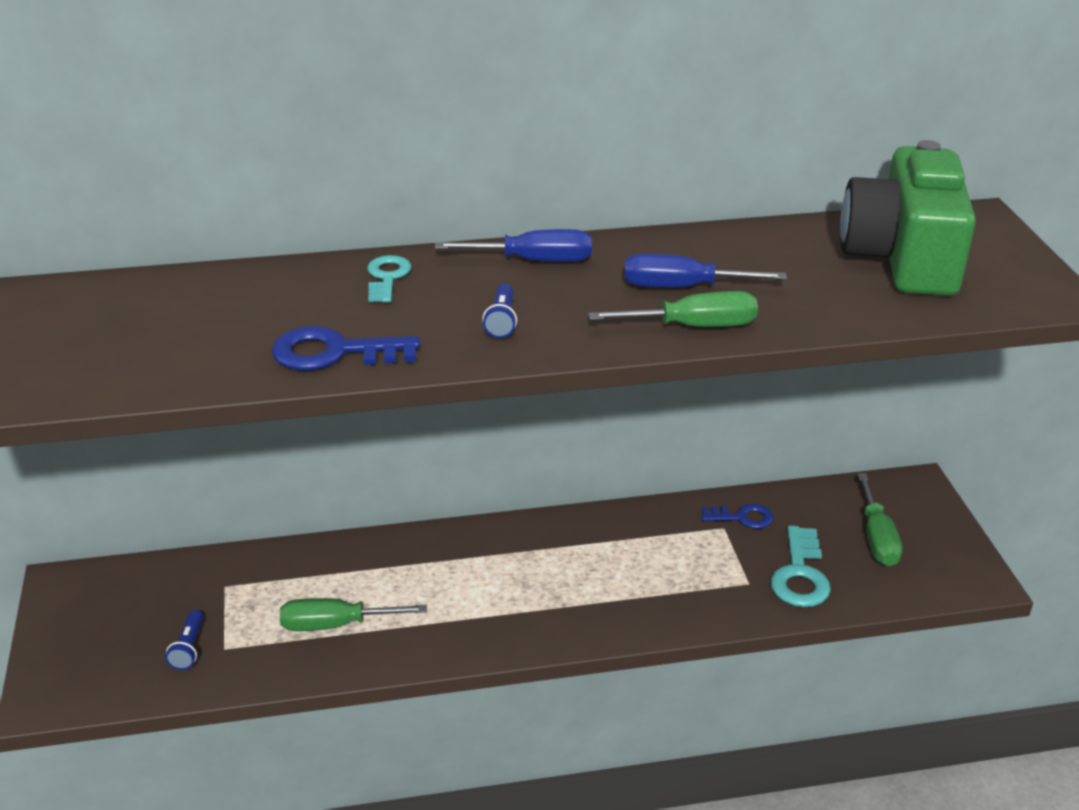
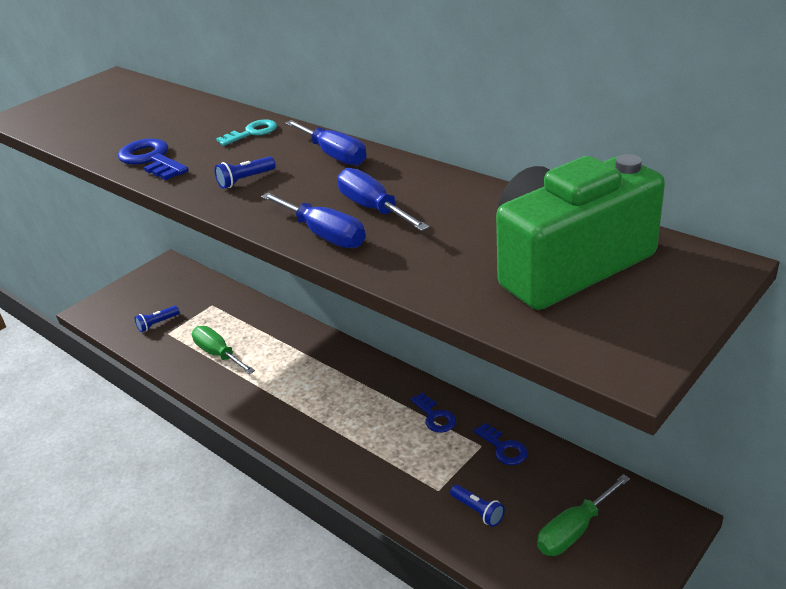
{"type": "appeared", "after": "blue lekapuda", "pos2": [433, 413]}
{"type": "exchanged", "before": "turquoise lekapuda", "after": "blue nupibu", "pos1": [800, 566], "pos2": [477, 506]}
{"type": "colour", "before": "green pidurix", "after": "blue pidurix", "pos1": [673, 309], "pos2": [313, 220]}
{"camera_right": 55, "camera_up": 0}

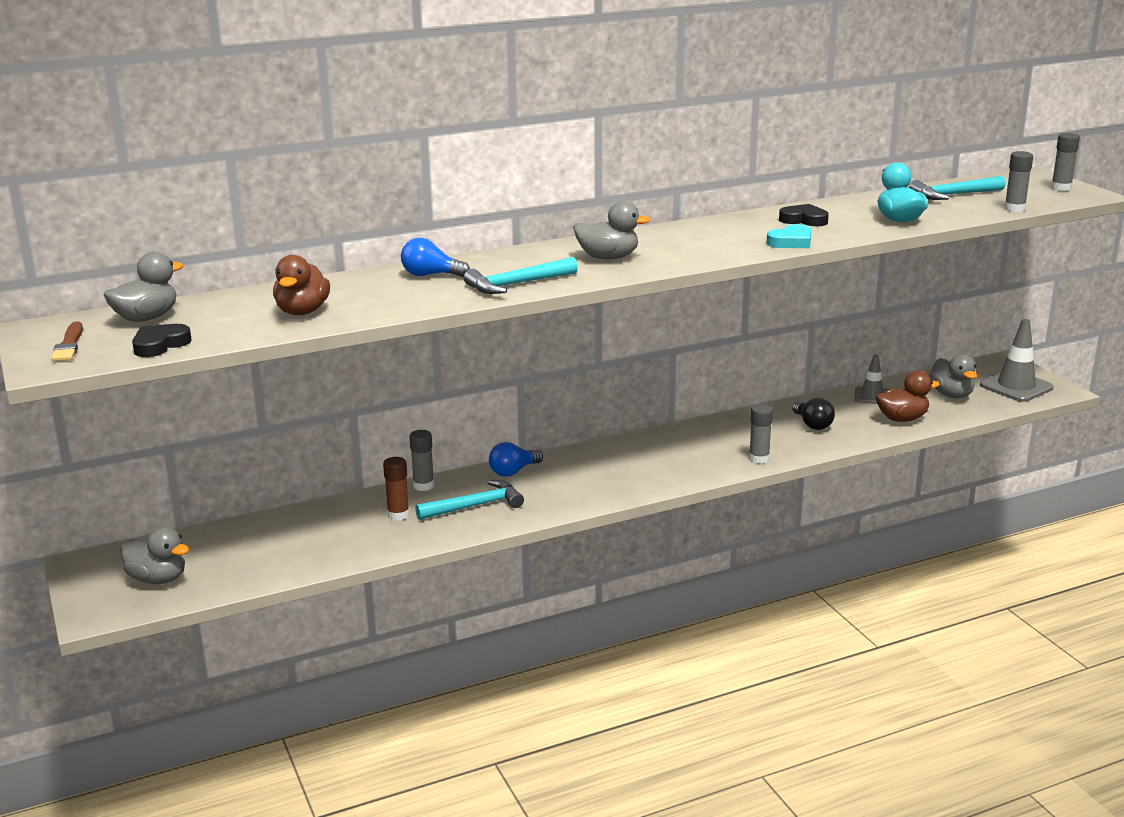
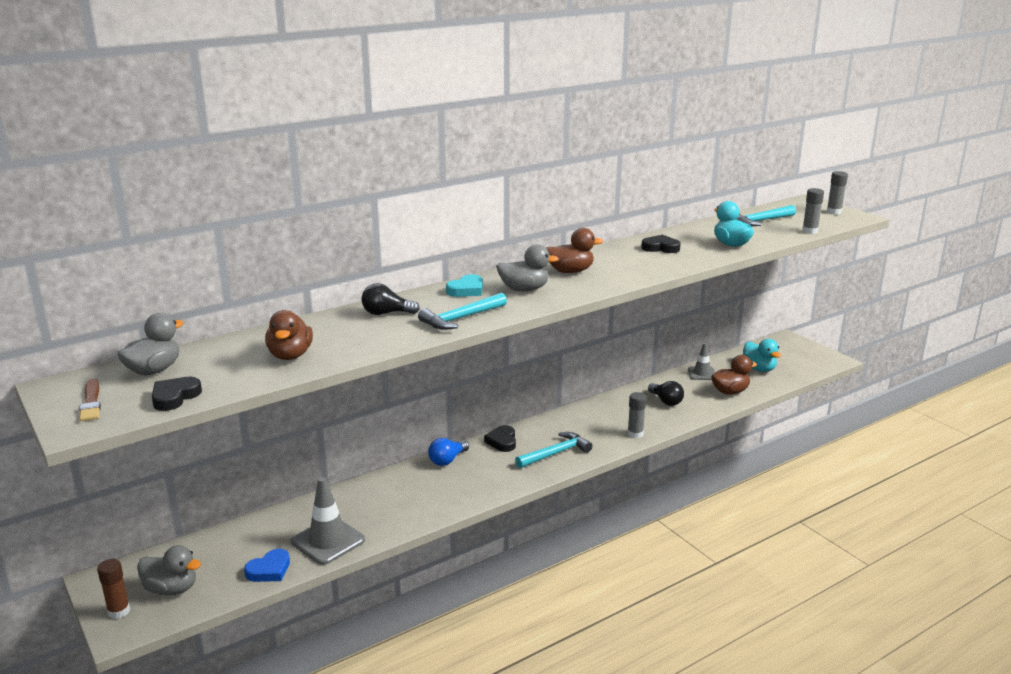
{"type": "missing", "before": "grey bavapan", "pos1": [421, 460]}
{"type": "appeared", "after": "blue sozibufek", "pos2": [267, 565]}
{"type": "appeared", "after": "black sozibufek", "pos2": [500, 438]}
{"type": "appeared", "after": "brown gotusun", "pos2": [574, 250]}
{"type": "relocated", "before": "brown bavapan", "pos1": [396, 489], "pos2": [113, 589]}
{"type": "relocated", "before": "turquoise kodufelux", "pos1": [469, 500], "pos2": [553, 450]}
{"type": "relocated", "before": "turquoise sozibufek", "pos1": [789, 236], "pos2": [464, 285]}
{"type": "relocated", "before": "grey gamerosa", "pos1": [1017, 360], "pos2": [328, 521]}
{"type": "colour", "before": "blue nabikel", "after": "black nabikel", "pos1": [435, 257], "pos2": [390, 299]}
{"type": "colour", "before": "grey gotusun", "after": "turquoise gotusun", "pos1": [953, 376], "pos2": [761, 355]}
{"camera_right": -10, "camera_up": 0}

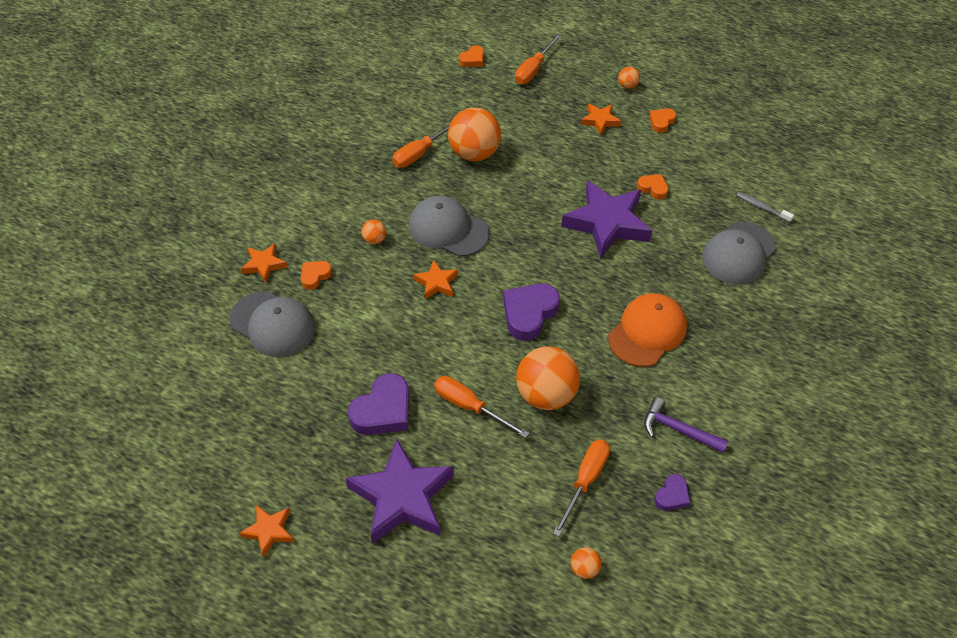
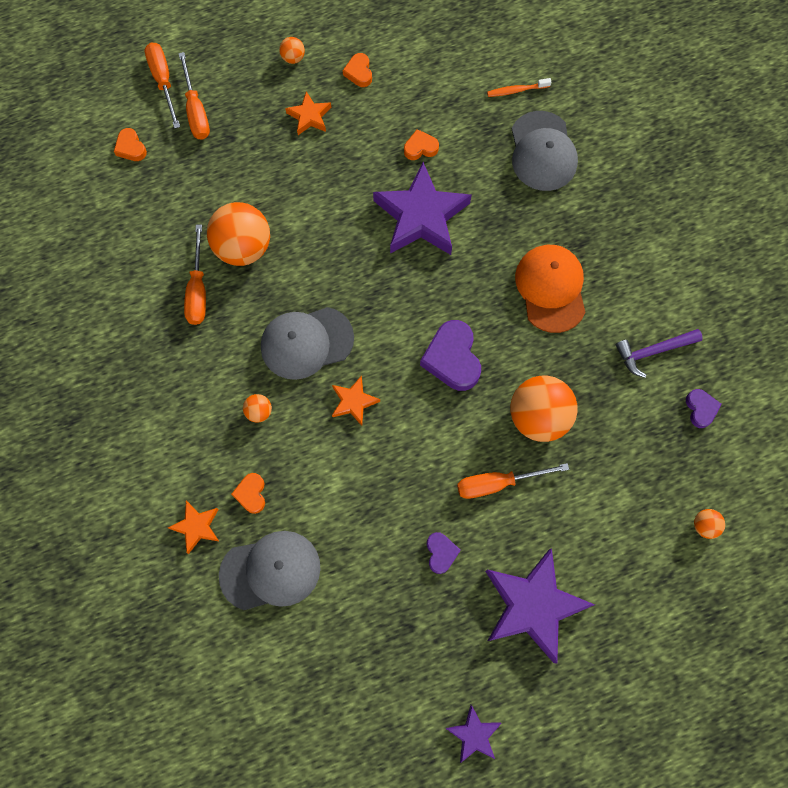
{"type": "relocated", "before": "orange pidurix", "pos1": [581, 488], "pos2": [162, 85]}
{"type": "colour", "before": "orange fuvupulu", "after": "purple fuvupulu", "pos1": [266, 531], "pos2": [474, 734]}
{"type": "colour", "before": "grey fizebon", "after": "orange fizebon", "pos1": [765, 207], "pos2": [519, 87]}
{"type": "spun", "before": "orange sozibufek", "pos1": [471, 56], "pos2": [130, 144], "turn": 150}
{"type": "size", "before": "purple sozibufek", "pos1": [378, 404], "pos2": [444, 553], "scale": 0.54}
{"camera_right": -45, "camera_up": 20}

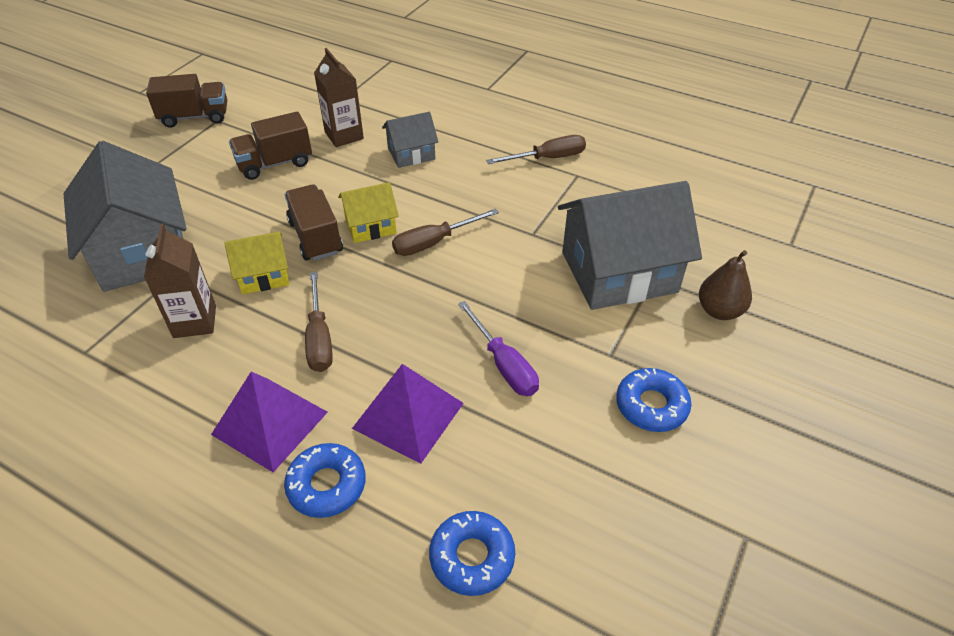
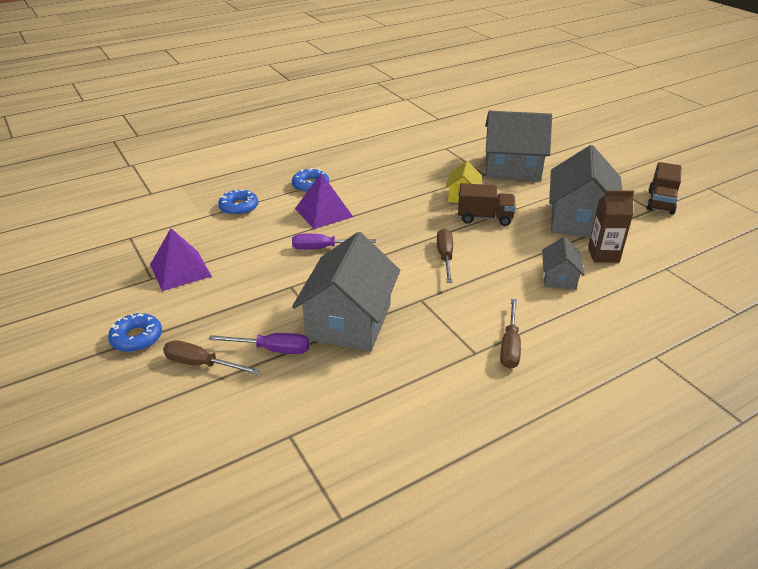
{"type": "missing", "before": "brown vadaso", "pos1": [180, 281]}
{"type": "missing", "before": "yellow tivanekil", "pos1": [368, 212]}
{"type": "relocated", "before": "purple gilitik", "pos1": [269, 422], "pos2": [181, 259]}
{"type": "relocated", "before": "brown pidurix", "pos1": [319, 322], "pos2": [211, 357]}
{"type": "relocated", "before": "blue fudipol", "pos1": [653, 400], "pos2": [135, 332]}
{"type": "exchanged", "before": "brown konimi", "after": "grey tivanekil", "pos1": [270, 145], "pos2": [585, 191]}
{"type": "exchanged", "before": "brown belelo", "after": "purple pidurix", "pos1": [725, 285], "pos2": [258, 343]}
{"camera_right": 120, "camera_up": -10}

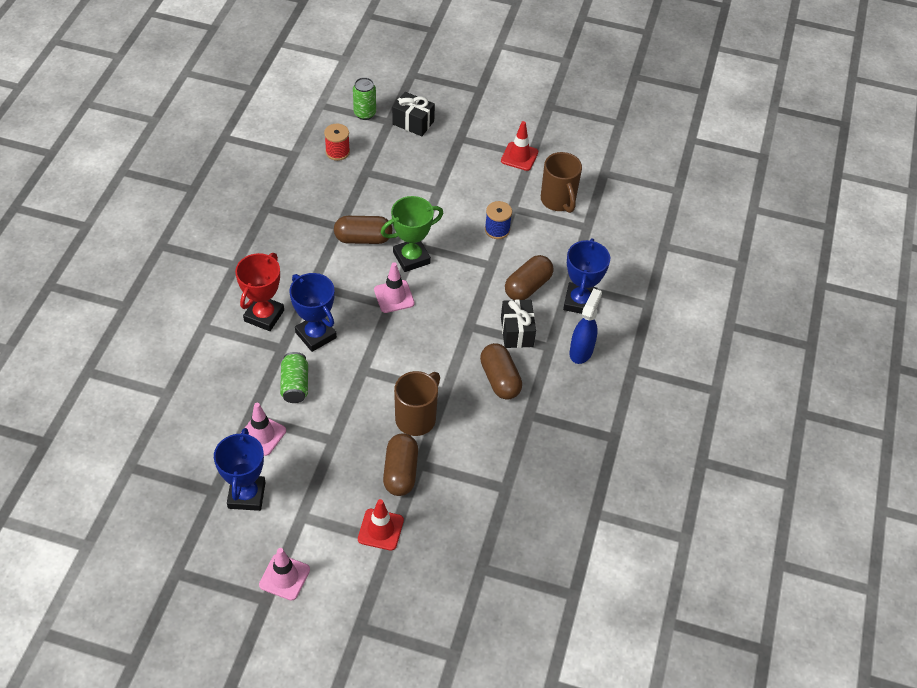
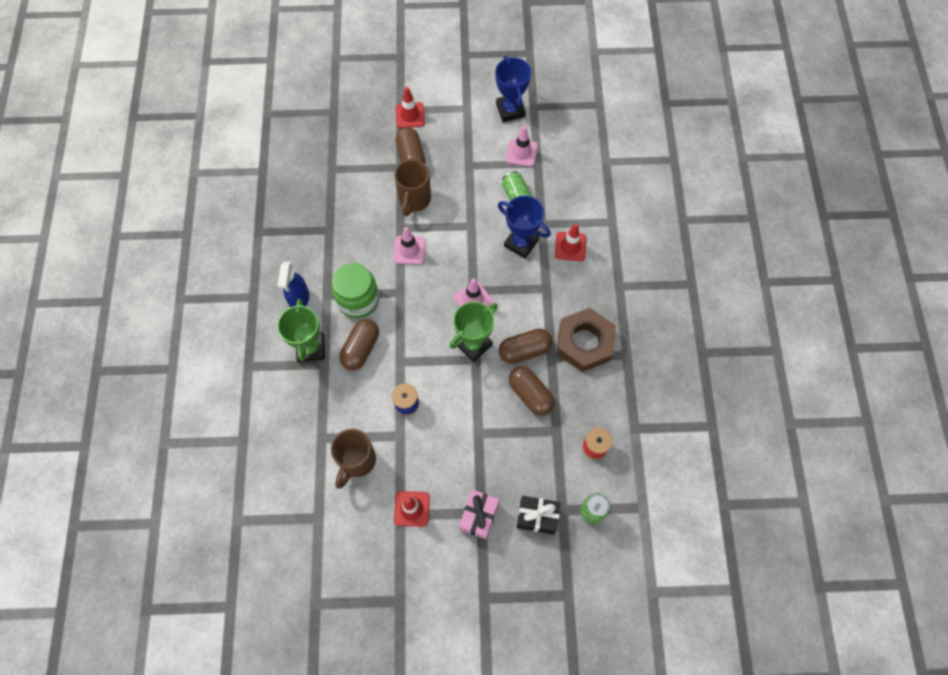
{"type": "appeared", "after": "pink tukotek", "pos2": [479, 514]}
{"type": "appeared", "after": "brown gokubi", "pos2": [586, 340]}
{"type": "relocated", "before": "pink gamerosa", "pos1": [284, 574], "pos2": [410, 246]}
{"type": "relocated", "before": "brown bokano", "pos1": [501, 371], "pos2": [532, 391]}
{"type": "exchanged", "before": "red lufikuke", "after": "red gamerosa", "pos1": [259, 292], "pos2": [570, 242]}
{"type": "exchanged", "before": "black tukotek", "after": "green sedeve", "pos1": [518, 323], "pos2": [355, 290]}
{"type": "colour", "before": "blue lufikuke", "after": "green lufikuke", "pos1": [586, 276], "pos2": [301, 330]}
{"type": "spun", "before": "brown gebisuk", "pos1": [561, 182], "pos2": [353, 459], "turn": -120}
{"camera_right": 165, "camera_up": 15}

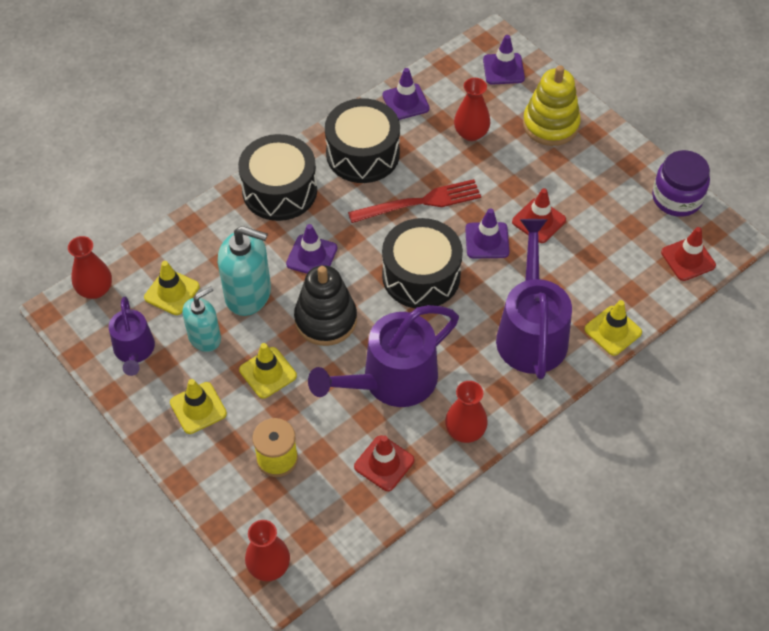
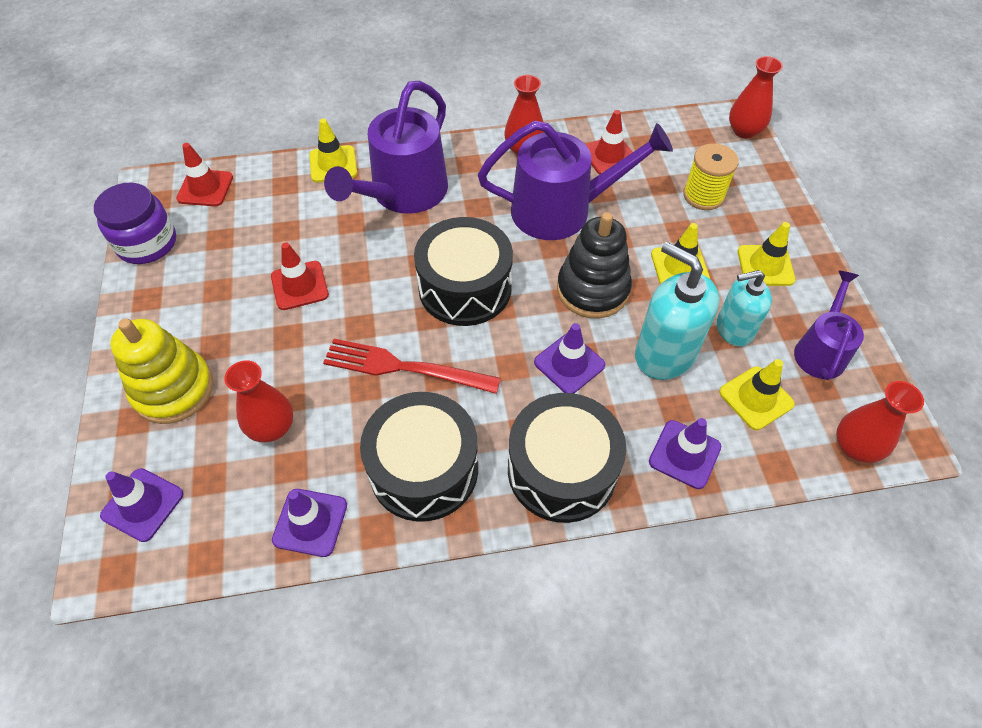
{"type": "relocated", "before": "purple gamerosa", "pos1": [487, 233], "pos2": [685, 453]}
{"camera_right": -150, "camera_up": 0}

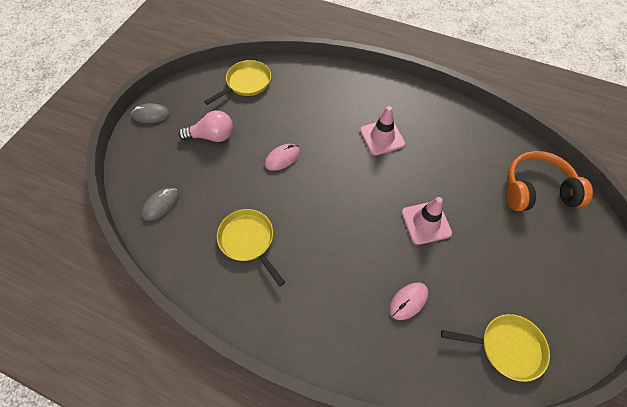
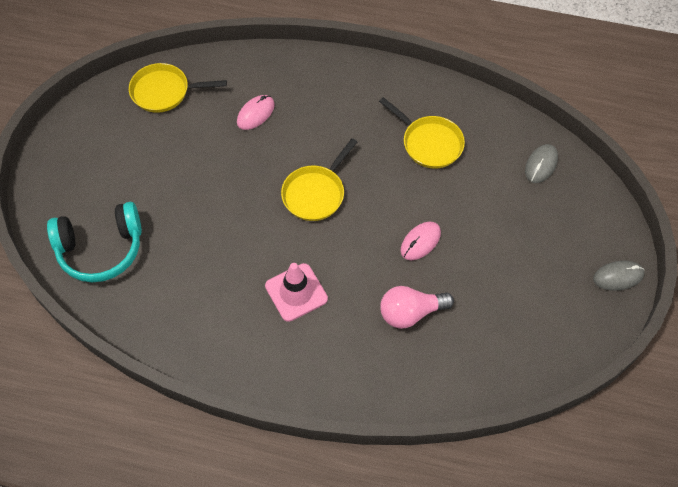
{"type": "missing", "before": "pink gamerosa", "pos1": [427, 221]}
{"type": "relocated", "before": "pink nabikel", "pos1": [205, 126], "pos2": [417, 307]}
{"type": "relocated", "before": "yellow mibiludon", "pos1": [237, 82], "pos2": [319, 179]}
{"type": "colour", "before": "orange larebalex", "after": "turquoise larebalex", "pos1": [550, 181], "pos2": [94, 242]}
{"camera_right": 170, "camera_up": 0}

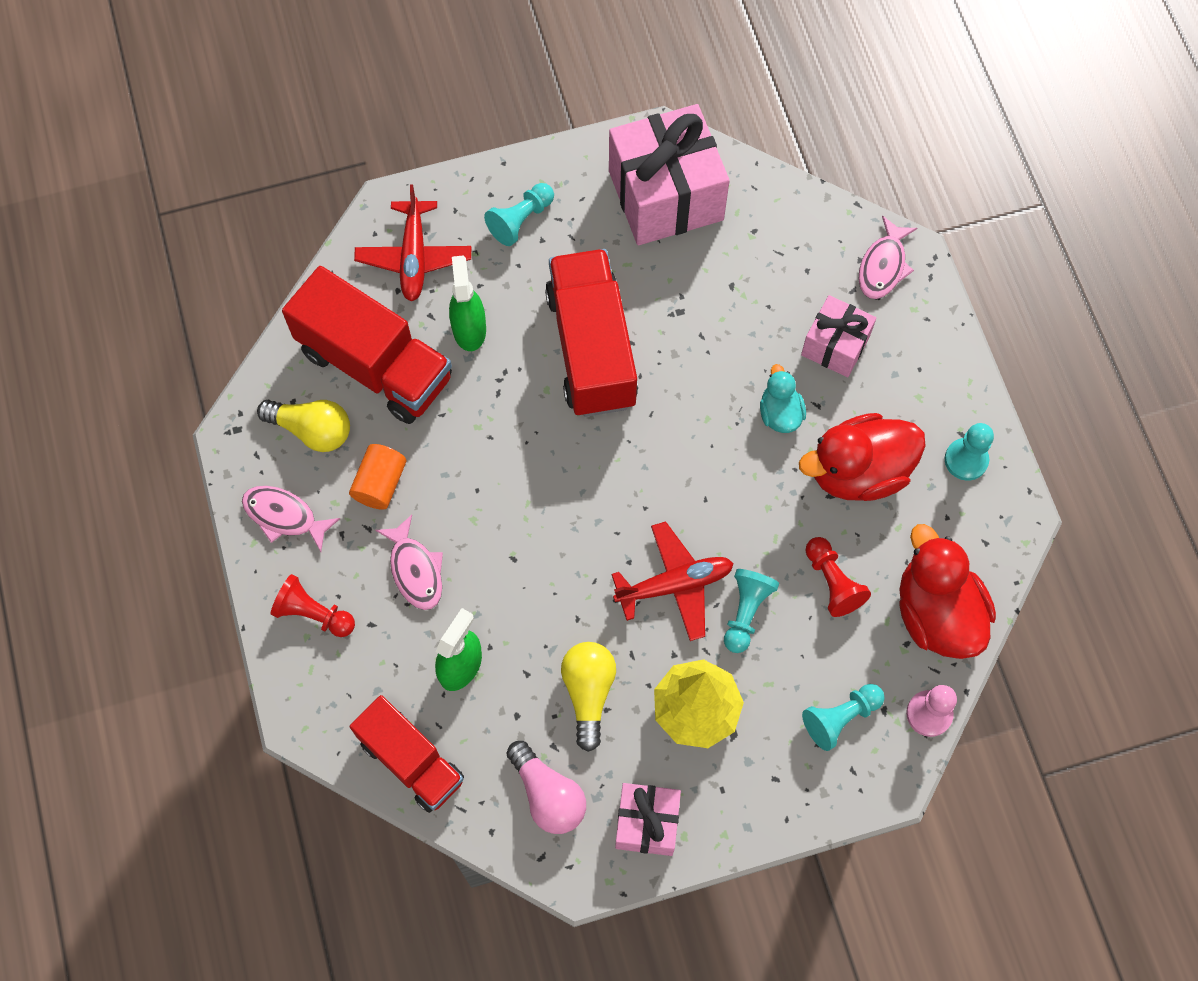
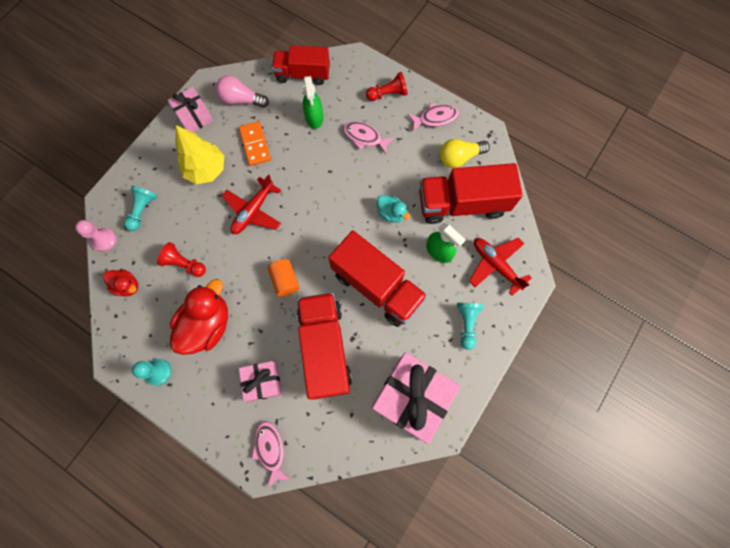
{"type": "missing", "before": "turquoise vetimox", "pos1": [751, 611]}
{"type": "appeared", "after": "red konimi", "pos2": [324, 346]}
{"type": "relocated", "before": "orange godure", "pos1": [377, 477], "pos2": [284, 278]}
{"type": "relocated", "before": "turquoise gotusun", "pos1": [783, 398], "pos2": [394, 209]}
{"type": "exchanged", "before": "yellow nabikel", "after": "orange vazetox", "pos1": [588, 697], "pos2": [255, 143]}
{"type": "size", "before": "red gotusun", "pos1": [947, 591], "pos2": [120, 282], "scale": 0.53}
{"camera_right": 140, "camera_up": 5}

